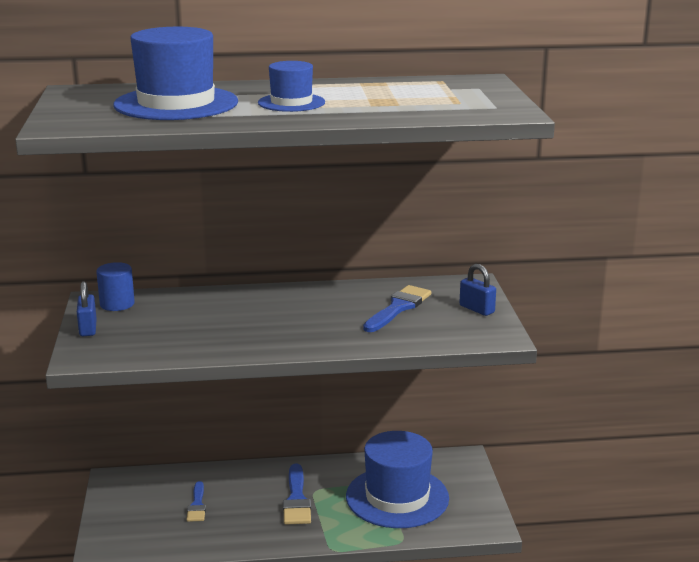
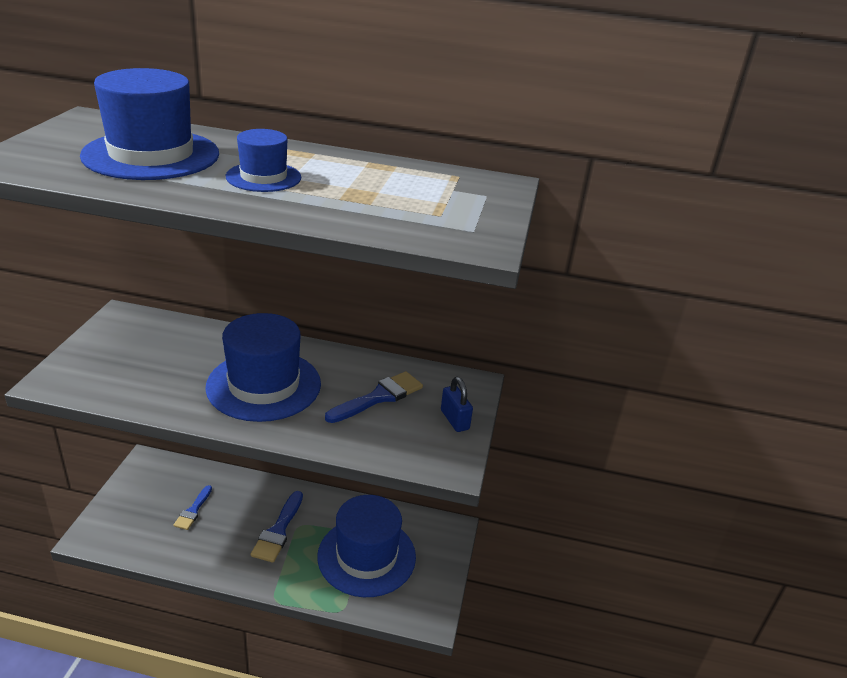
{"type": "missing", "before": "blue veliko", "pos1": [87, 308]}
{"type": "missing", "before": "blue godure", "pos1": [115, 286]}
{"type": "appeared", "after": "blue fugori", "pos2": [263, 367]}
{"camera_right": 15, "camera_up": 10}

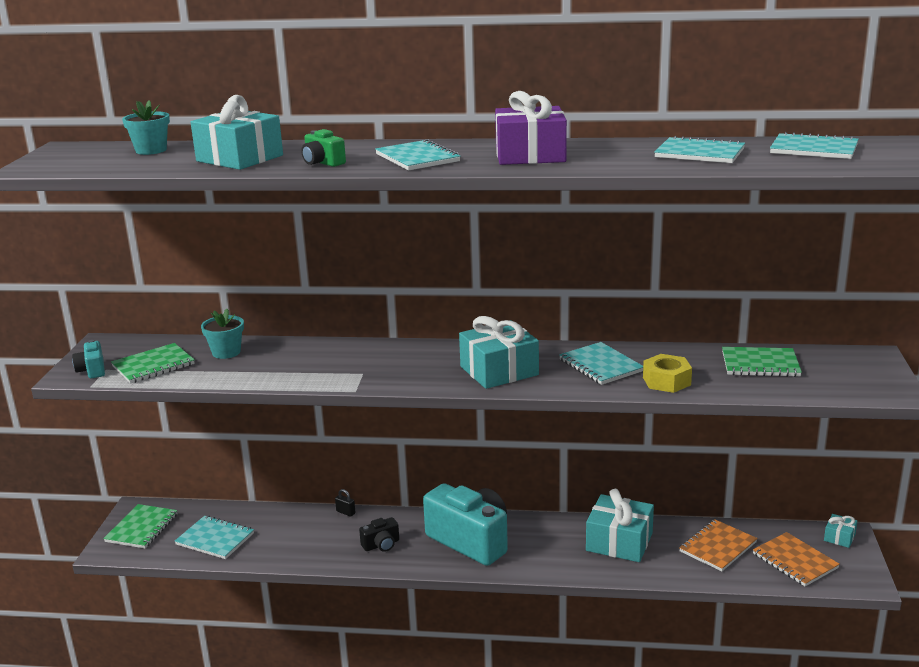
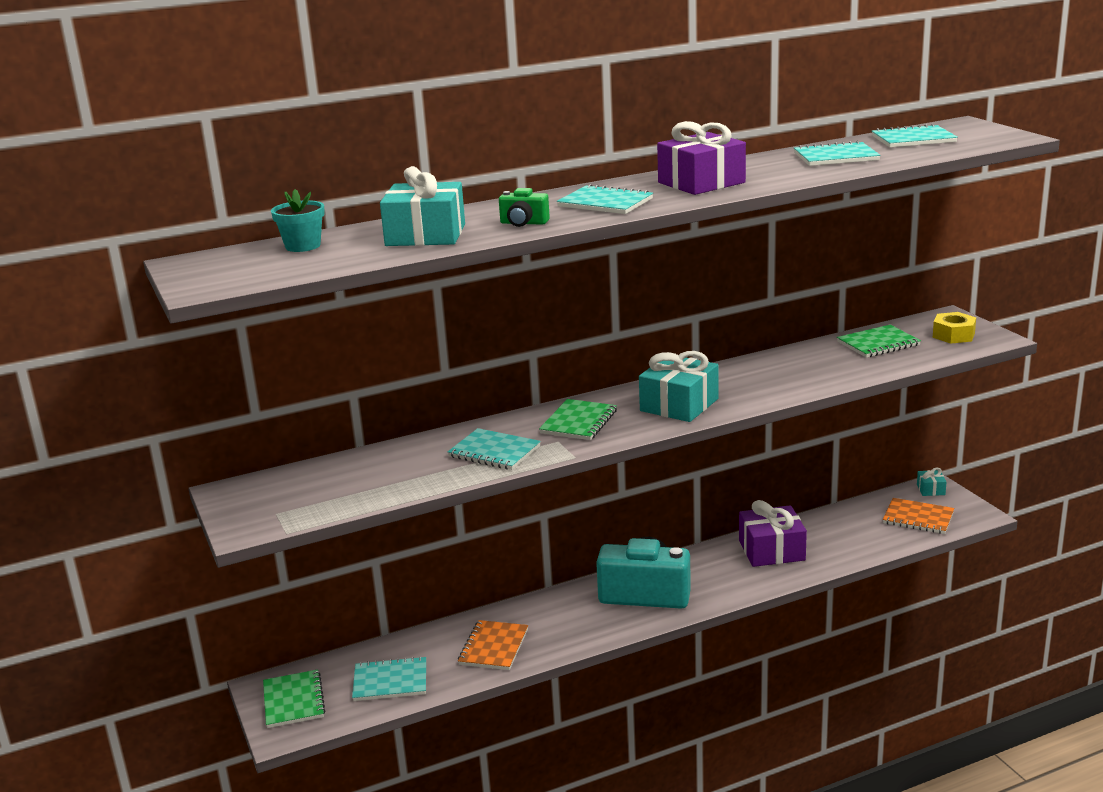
{"type": "missing", "before": "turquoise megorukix", "pos1": [88, 359]}
{"type": "missing", "before": "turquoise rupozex", "pos1": [222, 334]}
{"type": "missing", "before": "black veliko", "pos1": [345, 503]}
{"type": "missing", "before": "black megorukix", "pos1": [379, 534]}
{"type": "relocated", "before": "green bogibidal", "pos1": [153, 363], "pos2": [578, 419]}
{"type": "relocated", "before": "turquoise bogibidal", "pos1": [601, 363], "pos2": [494, 449]}
{"type": "relocated", "before": "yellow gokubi", "pos1": [667, 373], "pos2": [954, 328]}
{"type": "relocated", "before": "orange bogibidal", "pos1": [718, 545], "pos2": [493, 645]}
{"type": "colour", "before": "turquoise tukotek", "after": "purple tukotek", "pos1": [620, 525], "pos2": [773, 533]}
{"camera_right": -30, "camera_up": 0}

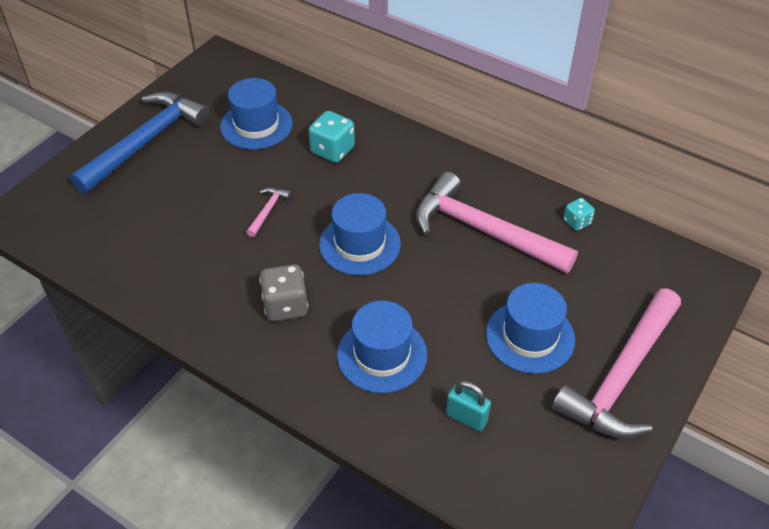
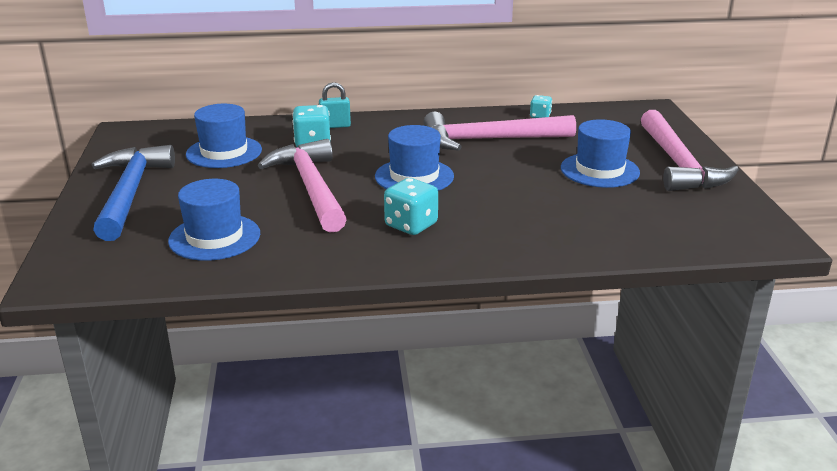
{"type": "relocated", "before": "blue fugori", "pos1": [382, 347], "pos2": [214, 220]}
{"type": "relocated", "before": "turquoise veliko", "pos1": [468, 406], "pos2": [335, 105]}
{"type": "colour", "before": "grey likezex", "after": "turquoise likezex", "pos1": [283, 292], "pos2": [411, 206]}
{"type": "size", "before": "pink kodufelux", "pos1": [269, 212], "pos2": [302, 186], "scale": 2.46}
{"camera_right": -40, "camera_up": -20}

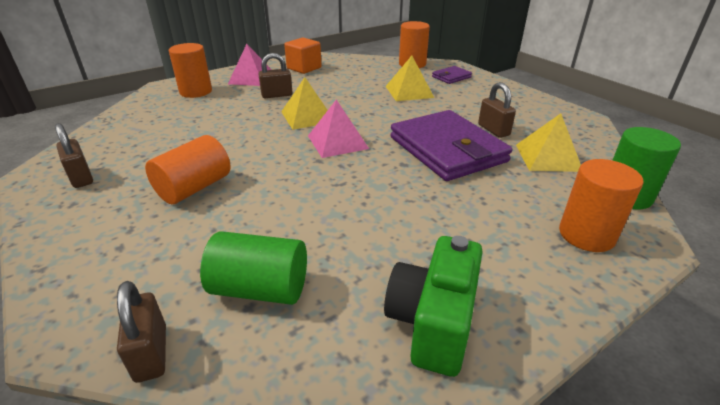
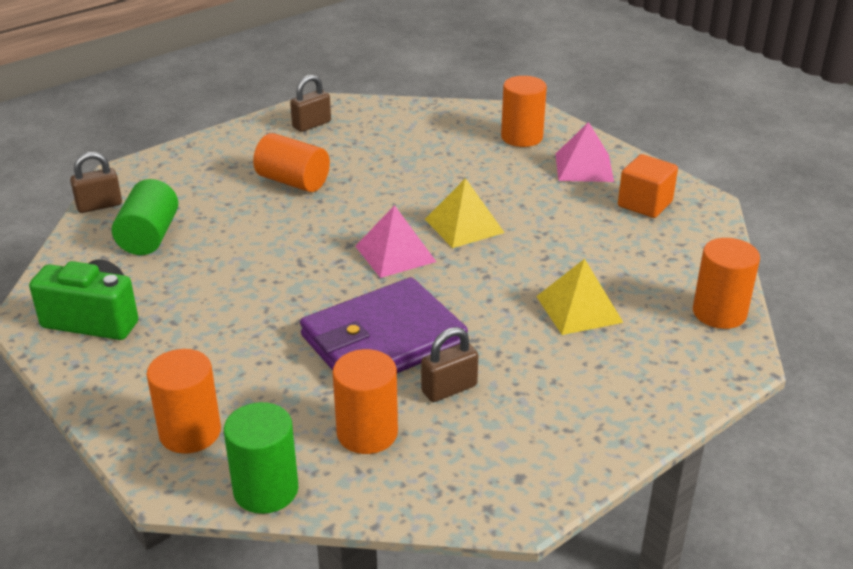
{"type": "missing", "before": "brown veliko", "pos1": [275, 75]}
{"type": "missing", "before": "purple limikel", "pos1": [452, 75]}
{"type": "exchanged", "before": "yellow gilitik", "after": "orange godure", "pos1": [548, 143], "pos2": [365, 401]}
{"camera_right": 85, "camera_up": 0}

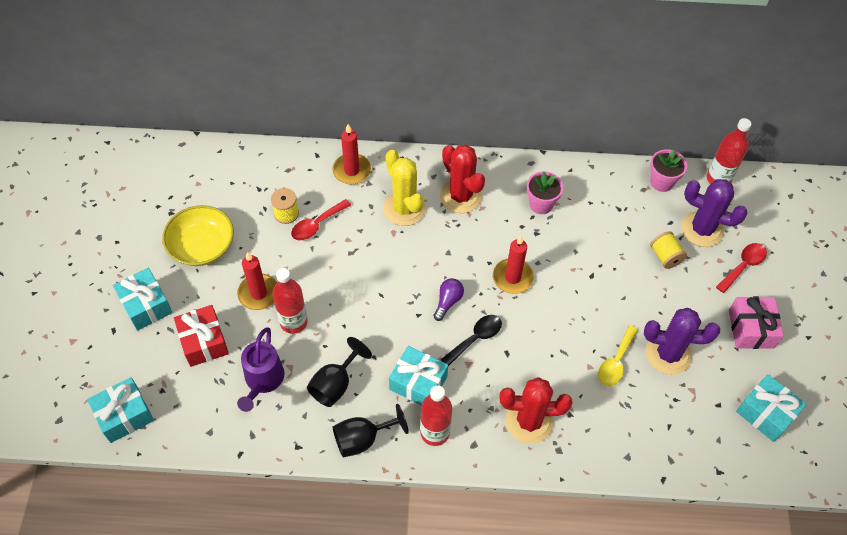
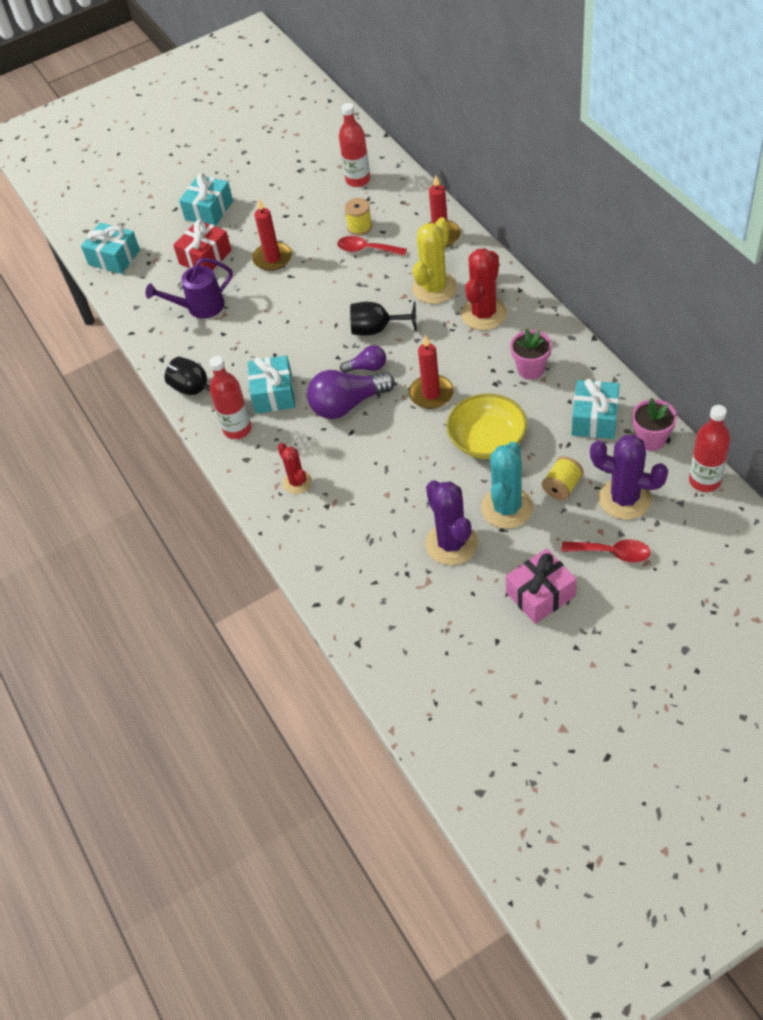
{"type": "missing", "before": "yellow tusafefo", "pos1": [618, 355]}
{"type": "appeared", "after": "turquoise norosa", "pos2": [507, 485]}
{"type": "relocated", "before": "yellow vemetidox", "pos1": [198, 235], "pos2": [486, 426]}
{"type": "relocated", "before": "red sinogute", "pos1": [290, 301], "pos2": [354, 145]}
{"type": "relocated", "before": "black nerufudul", "pos1": [339, 372], "pos2": [383, 319]}
{"type": "relocated", "before": "turquoise tukotek", "pos1": [771, 408], "pos2": [595, 409]}
{"type": "exchanged", "before": "black tusafefo", "after": "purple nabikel", "pos1": [471, 340], "pos2": [351, 394]}
{"type": "spun", "before": "purple norosa", "pos1": [714, 213], "pos2": [629, 477], "turn": -60}
{"type": "size", "before": "red norosa", "pos1": [536, 410], "pos2": [295, 468], "scale": 0.59}
{"camera_right": 65, "camera_up": -5}

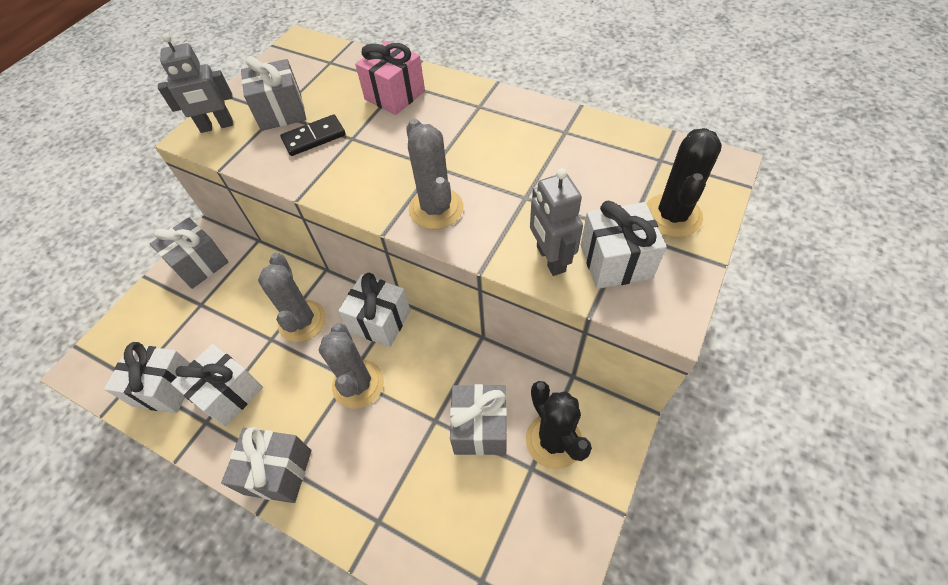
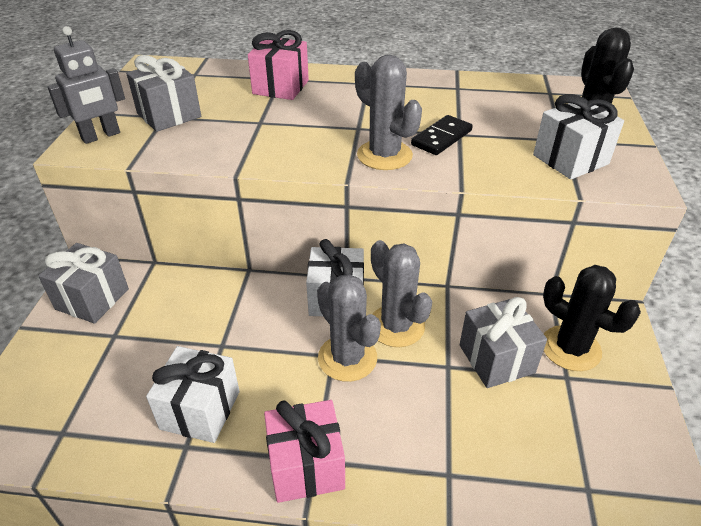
{"type": "missing", "before": "white tukotek", "pos1": [147, 377]}
{"type": "missing", "before": "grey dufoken", "pos1": [556, 222]}
{"type": "relocated", "before": "grey norosa", "pos1": [292, 297], "pos2": [401, 293]}
{"type": "relocated", "before": "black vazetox", "pos1": [313, 135], "pos2": [442, 135]}
{"type": "colour", "before": "grey tukotek", "after": "pink tukotek", "pos1": [266, 465], "pos2": [304, 451]}
{"camera_right": -25, "camera_up": -15}

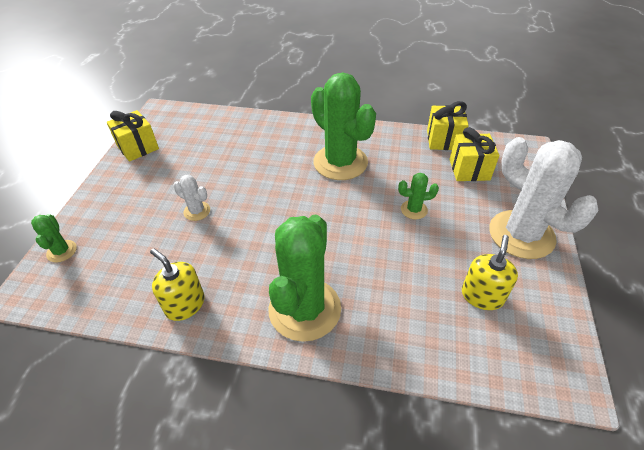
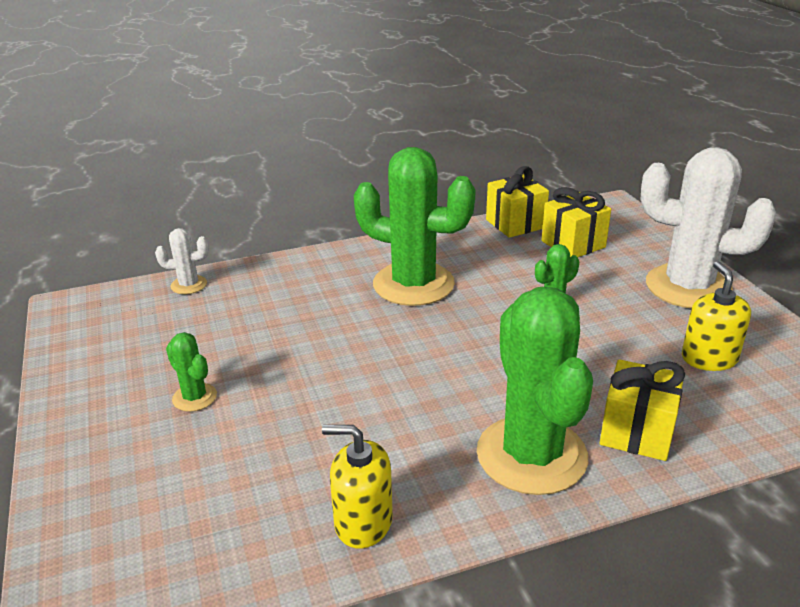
{"type": "relocated", "before": "green norosa", "pos1": [54, 238], "pos2": [191, 372]}
{"type": "relocated", "before": "yellow tukotek", "pos1": [133, 136], "pos2": [642, 410]}
{"type": "relocated", "before": "white norosa", "pos1": [191, 198], "pos2": [182, 261]}
{"camera_right": -30, "camera_up": -15}

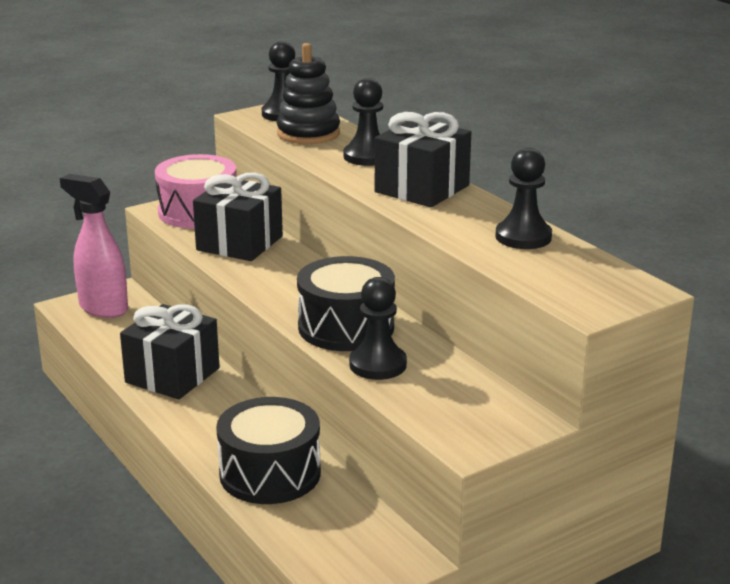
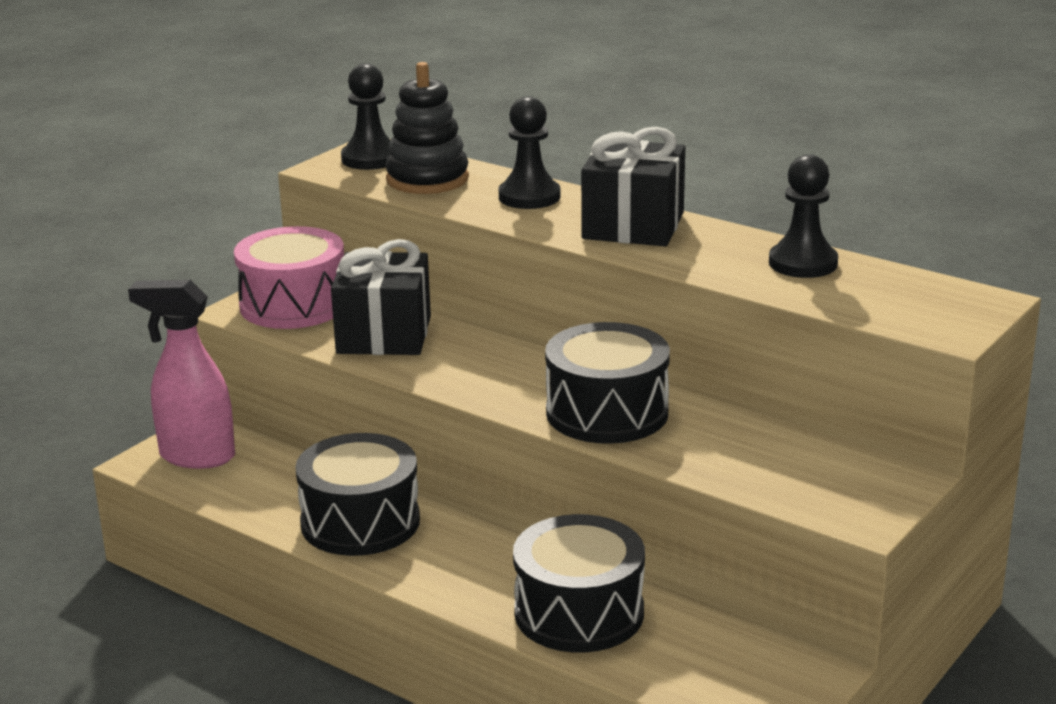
{"type": "missing", "before": "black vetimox", "pos1": [378, 328]}
{"type": "exchanged", "before": "black tukotek", "after": "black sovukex", "pos1": [170, 351], "pos2": [357, 494]}
{"camera_right": -20, "camera_up": 0}

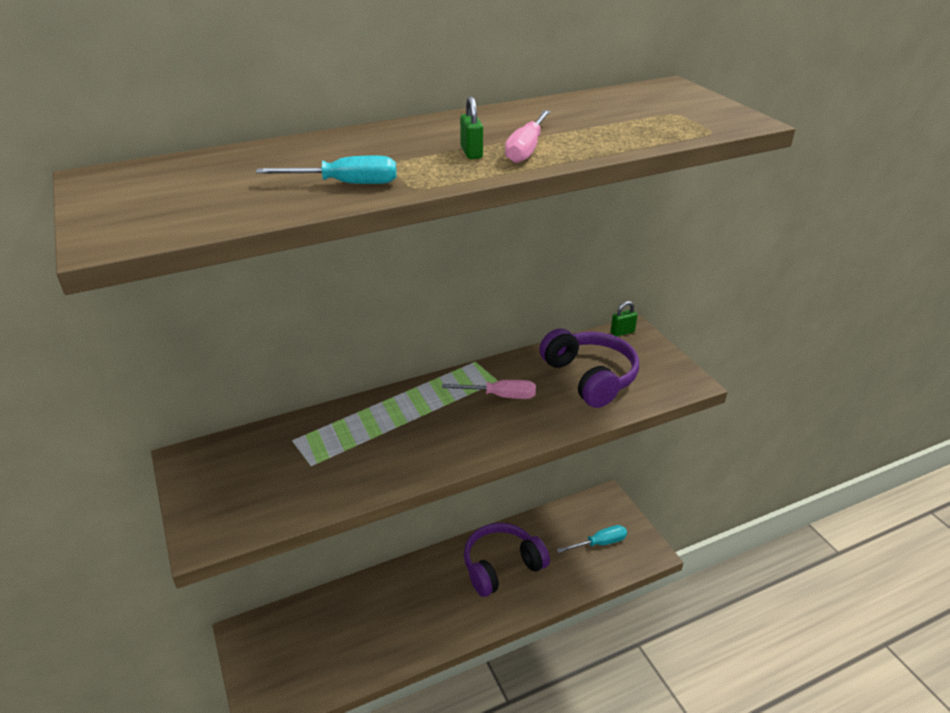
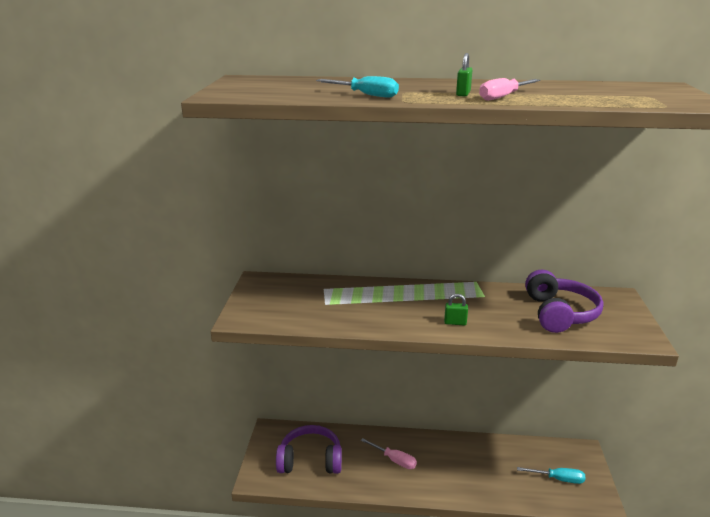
{"type": "relocated", "before": "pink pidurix", "pos1": [489, 389], "pos2": [389, 453]}
{"type": "relocated", "before": "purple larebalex", "pos1": [507, 560], "pos2": [309, 449]}
{"type": "relocated", "before": "green veliko", "pos1": [624, 319], "pos2": [456, 310]}
{"camera_right": 30, "camera_up": -10}

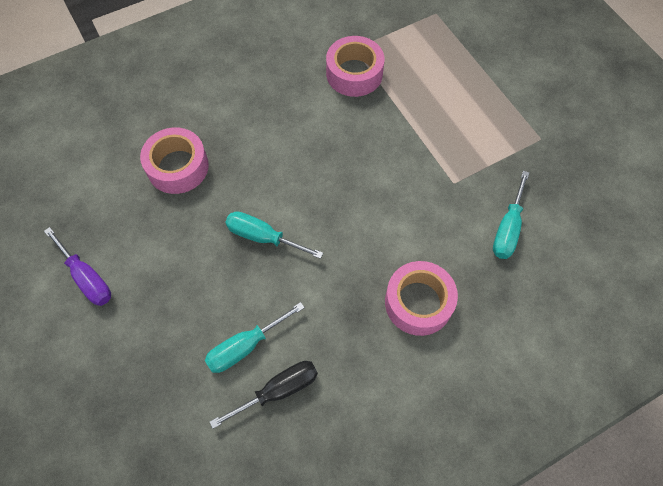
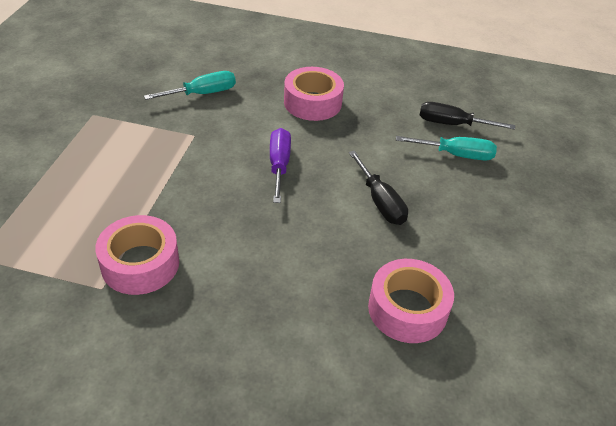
{"type": "relocated", "before": "purple pidurix", "pos1": [77, 266], "pos2": [280, 165]}
{"type": "colour", "before": "turquoise pidurix", "after": "black pidurix", "pos1": [274, 235], "pos2": [378, 188]}
{"camera_right": -140, "camera_up": -20}

